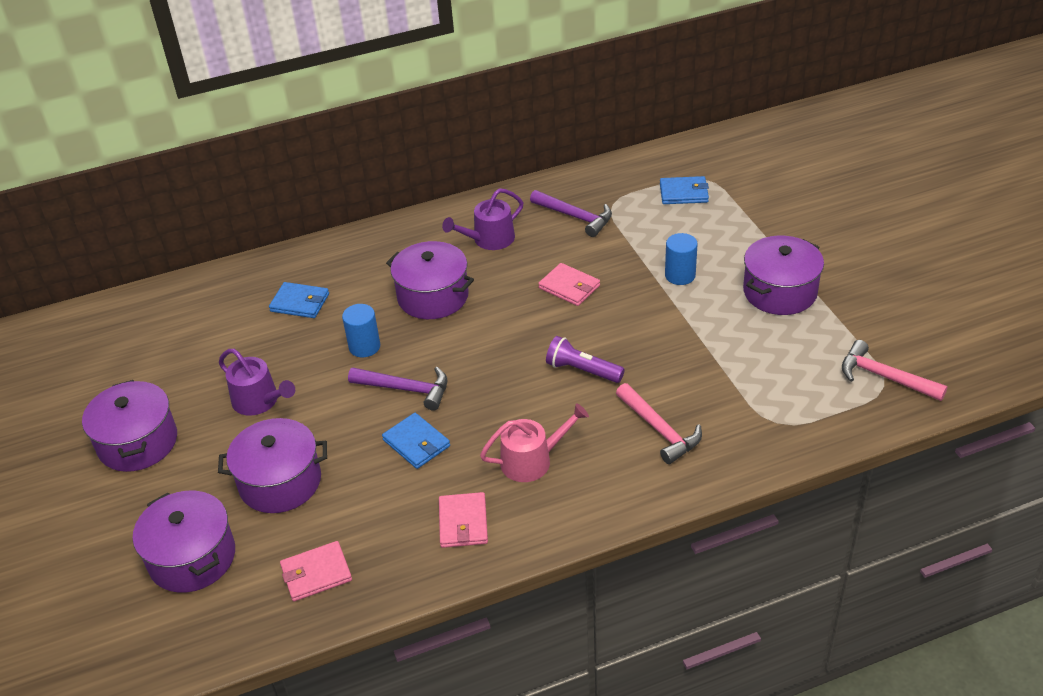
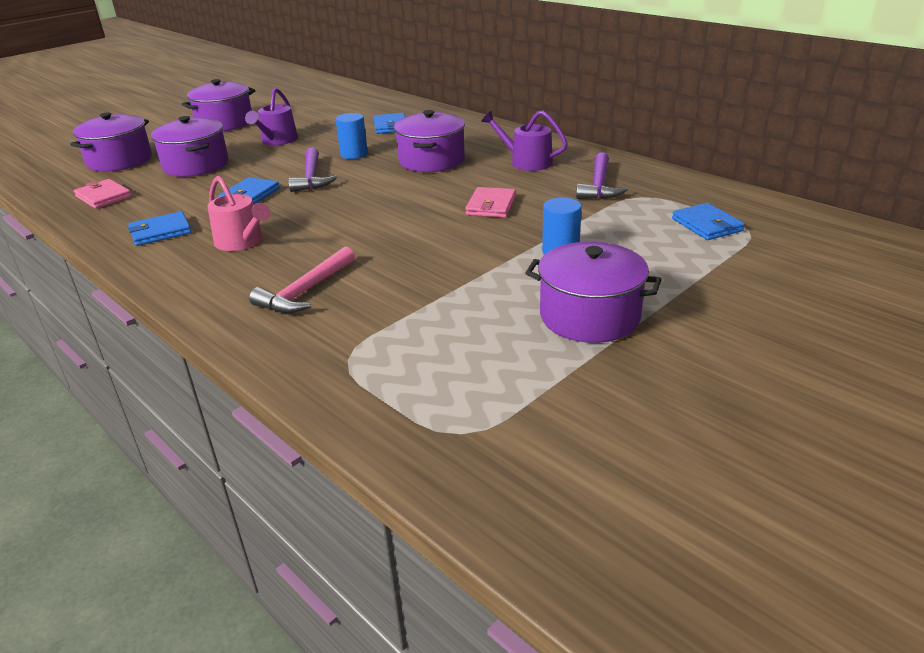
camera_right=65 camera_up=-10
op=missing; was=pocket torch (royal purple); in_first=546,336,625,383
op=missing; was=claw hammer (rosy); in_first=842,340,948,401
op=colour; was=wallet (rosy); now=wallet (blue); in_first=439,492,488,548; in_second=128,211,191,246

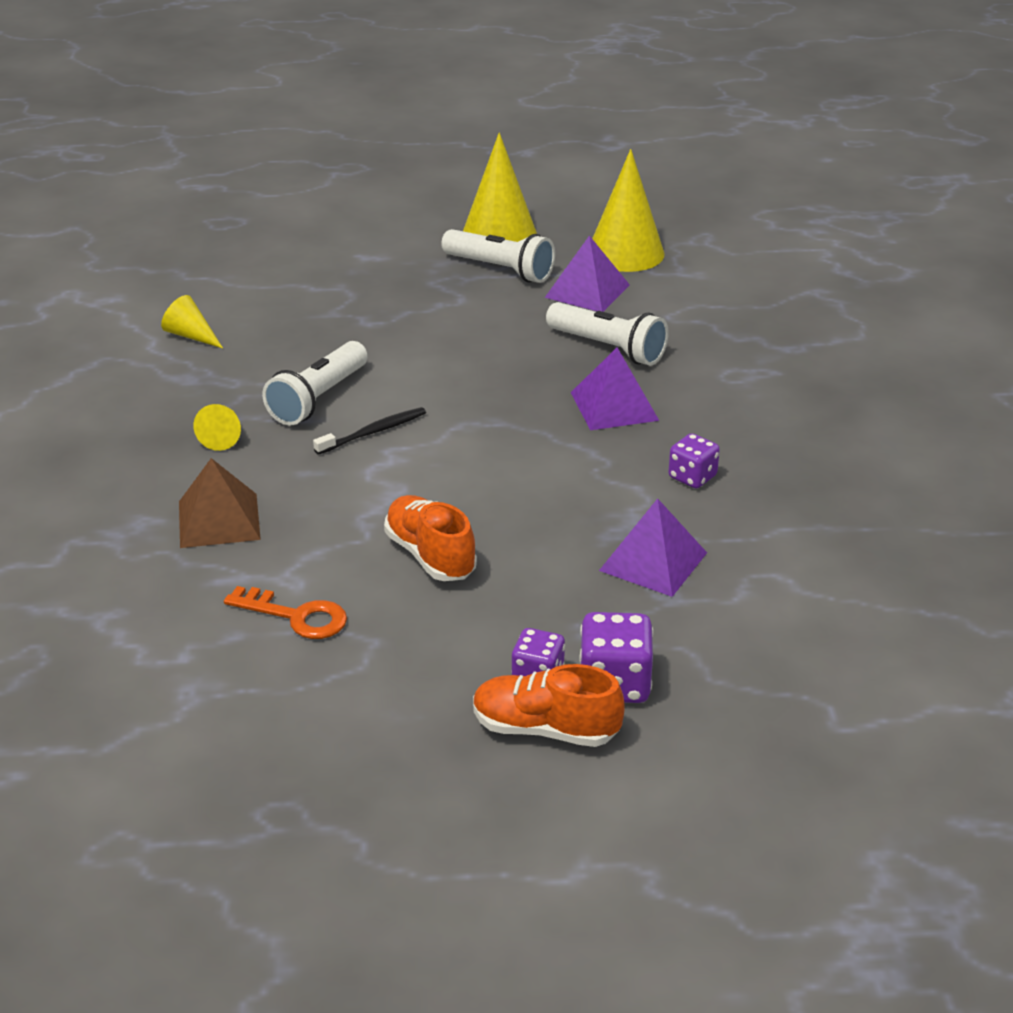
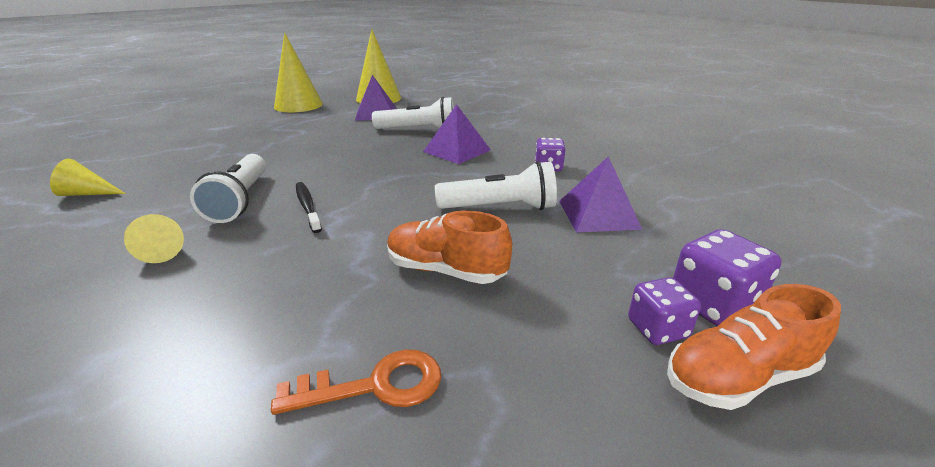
camera_right=-35 camera_up=-5
op=missing; was=pyramid (dark brown); in_first=179,458,261,548
op=relocated; was=pocket torch (snow-white); in_first=441,229,555,283; in_second=435,161,557,210
op=spun; was=dental brush (black); in_first=313,407,426,455; in_second=296,182,322,233; clockwise=-45

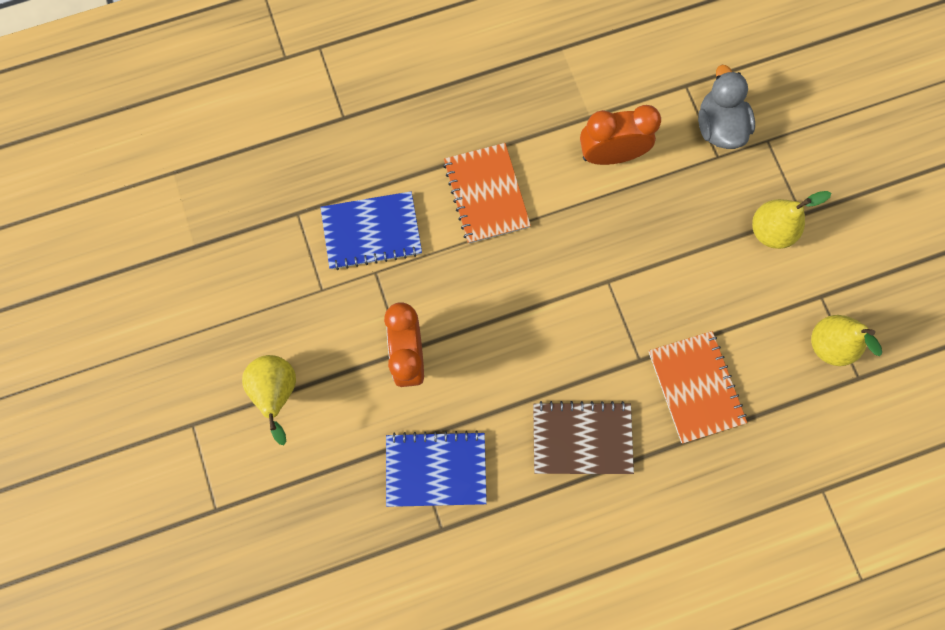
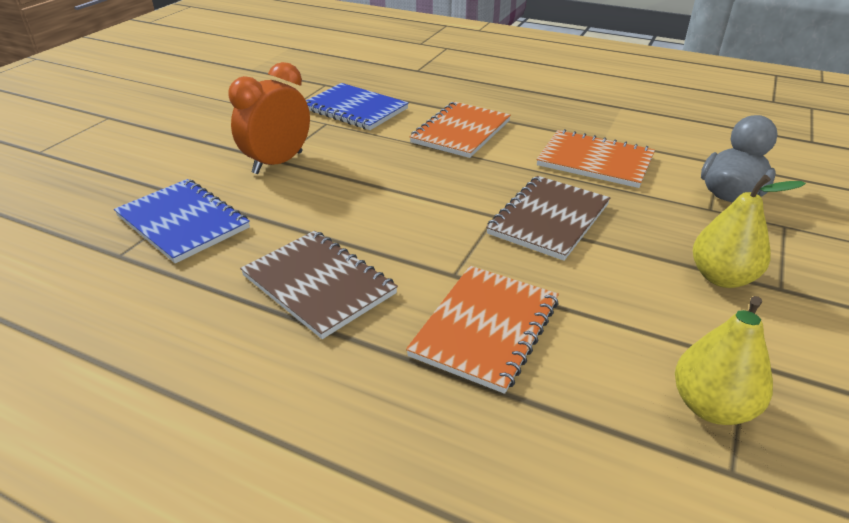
camera_right=45 camera_up=-40
op=missing; was=toy pear (golden); in_first=242,355,296,445
op=appeared; now=exercise book (dark brown); in_second=486,176,610,261
op=exchanged; was=alarm clock (orange-coloured); now=exercise book (orange-coloured); in_first=580,105,661,165; in_second=536,129,655,188

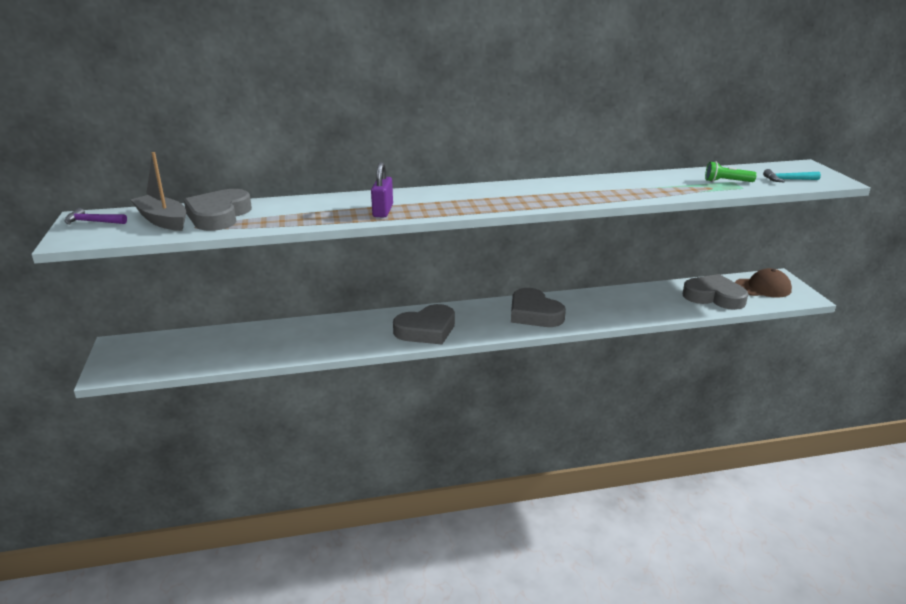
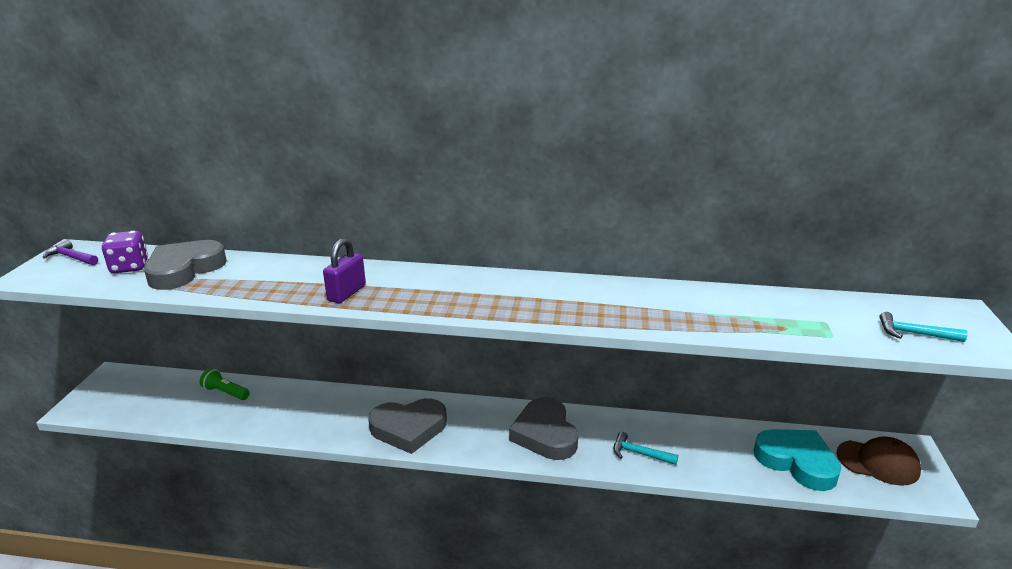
camera_right=20 camera_up=0
op=appeared; now=claw hammer (aqua); in_second=614,432,678,465
op=relocated; was=pocket torch (emerald); in_first=705,162,757,182; in_second=200,368,250,400
op=exchanged; was=toy boat (gray); now=die (royal purple); in_first=131,152,186,231; in_second=102,231,148,273
op=colour; was=love heart (gray); now=love heart (aqua); in_first=683,274,748,310; in_second=753,429,841,491

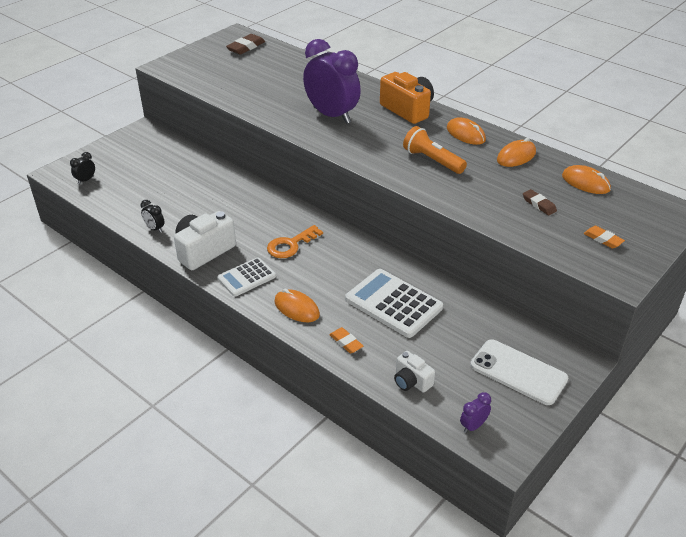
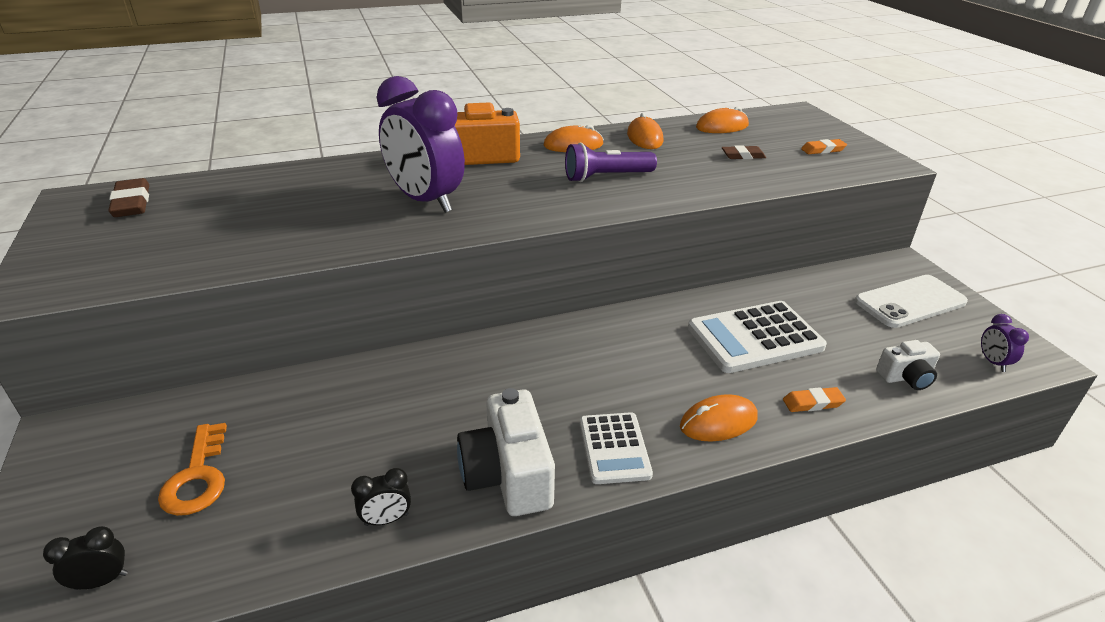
camera_right=-60 camera_up=-5
op=relocated; was=key (orange-coloured); in_first=267,225,323,258; in_second=158,423,227,516
op=colour; was=pocket torch (orange-coloured); now=pocket torch (royal purple); in_first=403,126,467,174; in_second=565,143,657,182
op=spun; was=alarm clock (black); in_first=70,152,95,184; in_second=43,526,128,590; clockwise=90
op=spun; was=alarm clock (royal purple); in_first=303,39,361,124; in_second=377,76,465,213; clockwise=-120

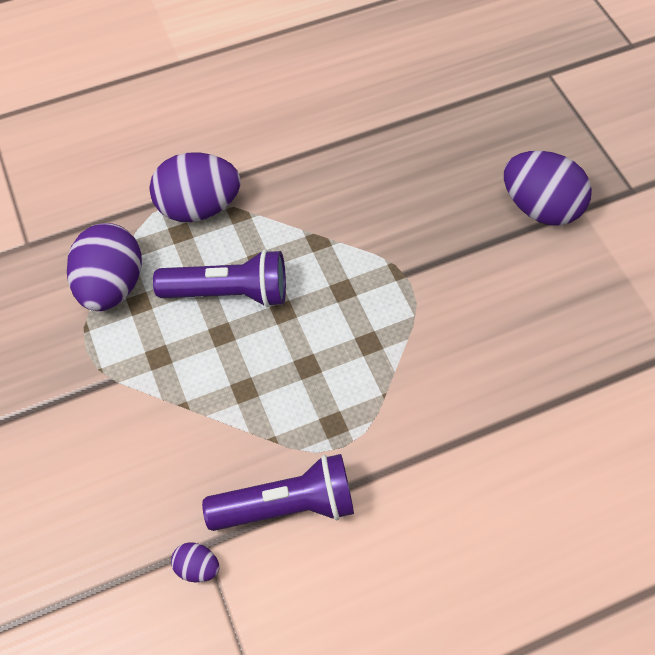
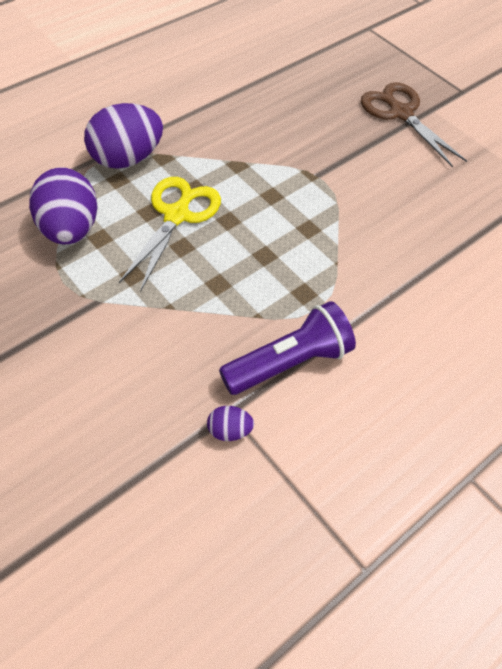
camera_right=-20 camera_up=-5
op=exchanged; was=pocket torch (royal purple); now=pair of scissors (golden); in_first=153,249,286,308; in_second=119,177,221,292
op=exchanged; was=egg (royal purple); now=pair of scissors (dark brown); in_first=504,151,592,226; in_second=361,82,467,167

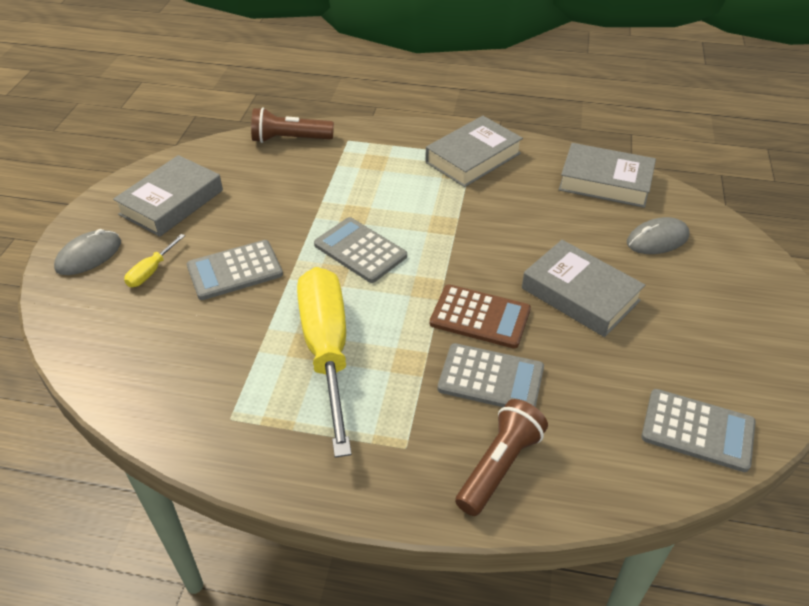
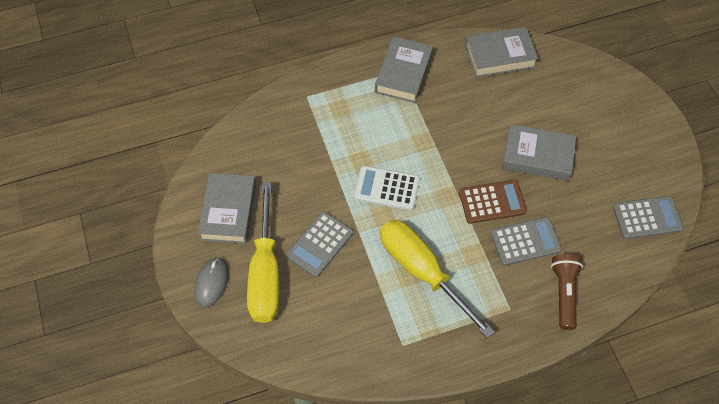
camera_right=-30 camera_up=15
op=missing; was=pocket torch (dark brown); in_first=251,107,334,143
op=missing; was=mouse (gray); in_first=627,217,689,254
op=colour; was=calculator (gray); now=calculator (snow-white); in_first=314,217,407,283; in_second=354,166,420,210
op=size; was=hand screwdriver (golden); in_first=124,234,185,287; in_second=247,182,280,323; ratio=2.49

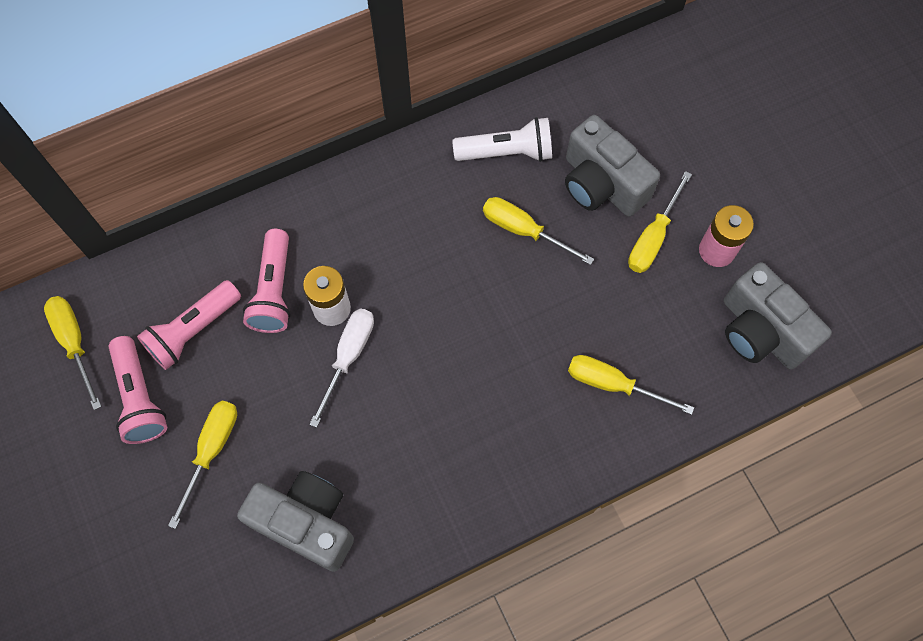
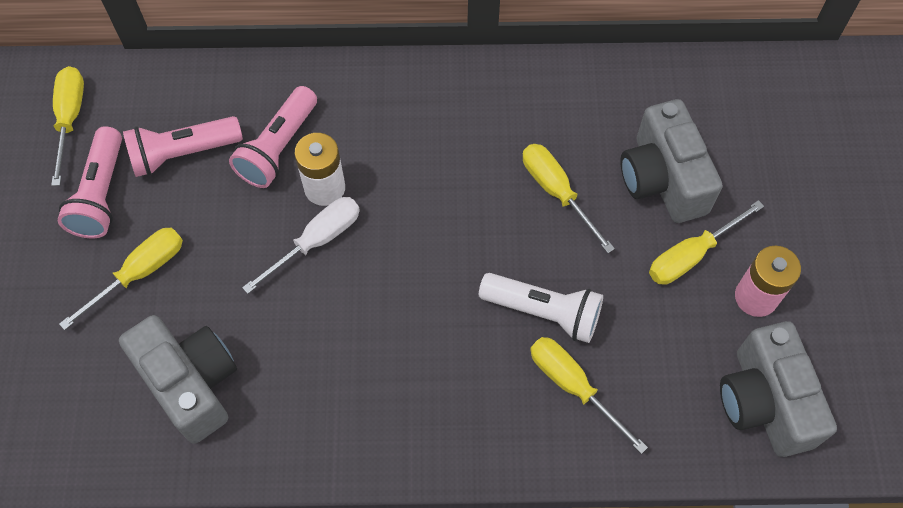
camera_right=25 camera_up=-5
op=relocated; was=pocket torch (snow-white); in_first=452,117,552,162; in_second=479,273,603,343

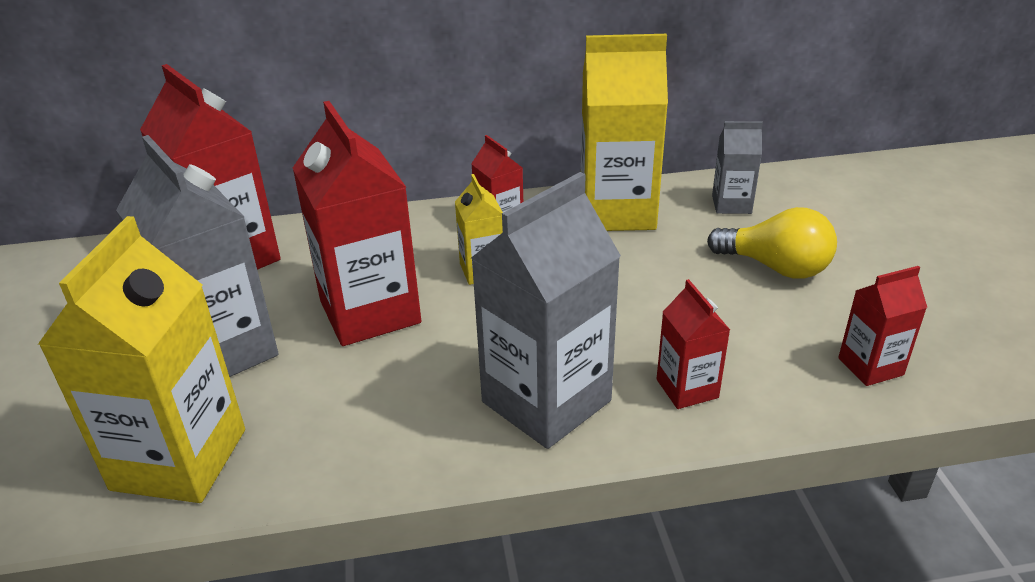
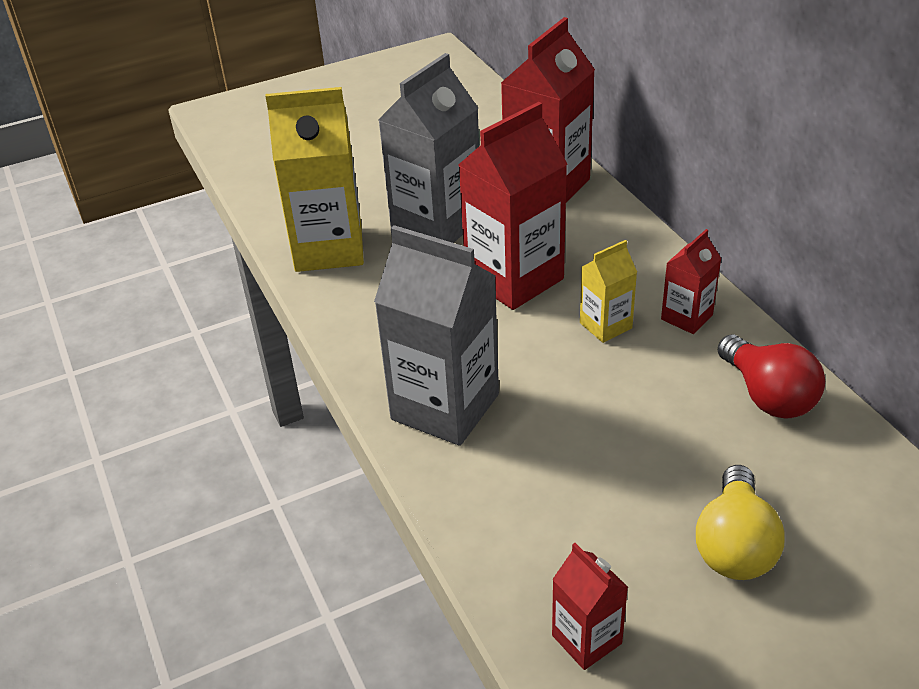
camera_right=75 camera_up=5
op=missing; was=milk carton (crimson); in_first=657,279,730,409
op=missing; was=milk carton (gray); in_first=712,121,763,214
op=exchanged; was=milk carton (golden); now=light bulb (crimson); in_first=581,34,668,231; in_second=718,334,825,419

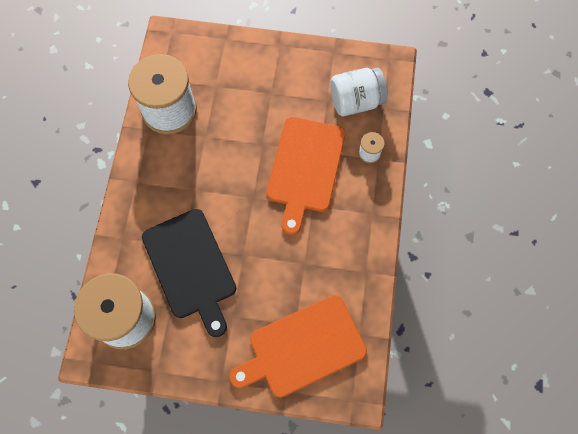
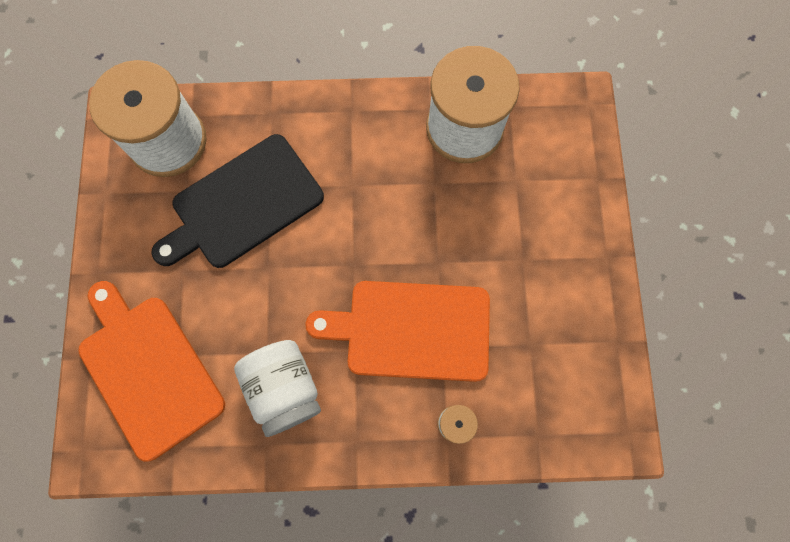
camera_right=80 camera_up=5
op=relocated; was=jam jar (snow-white); in_first=330,68,388,116; in_second=234,340,321,437

